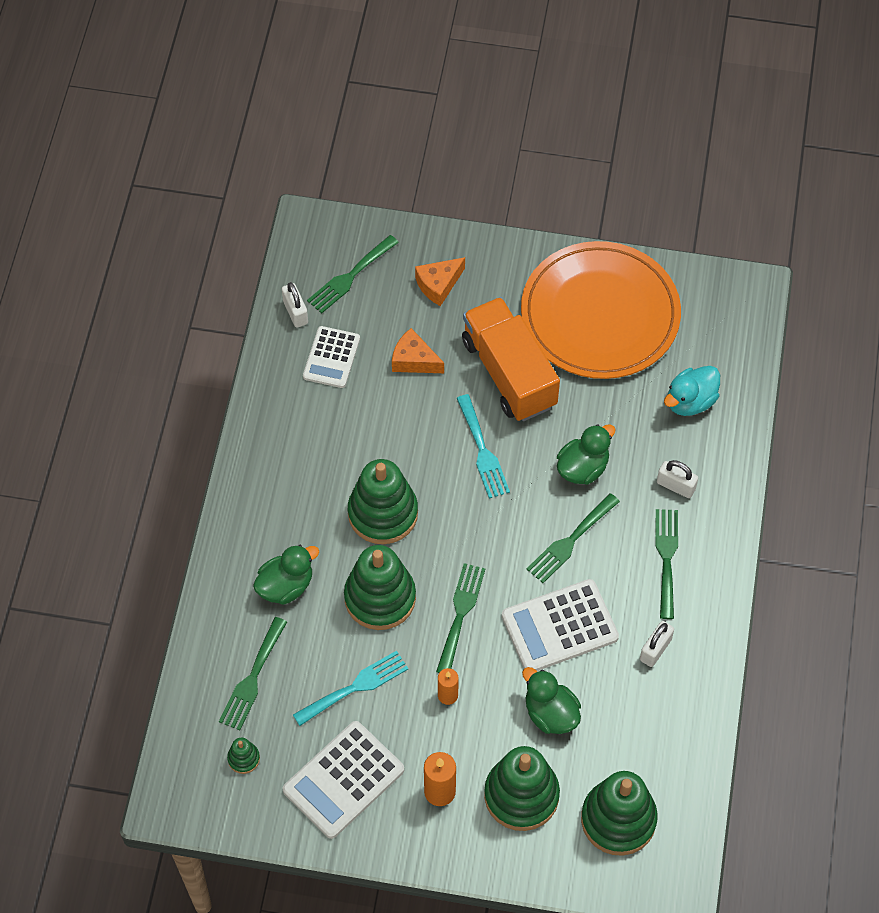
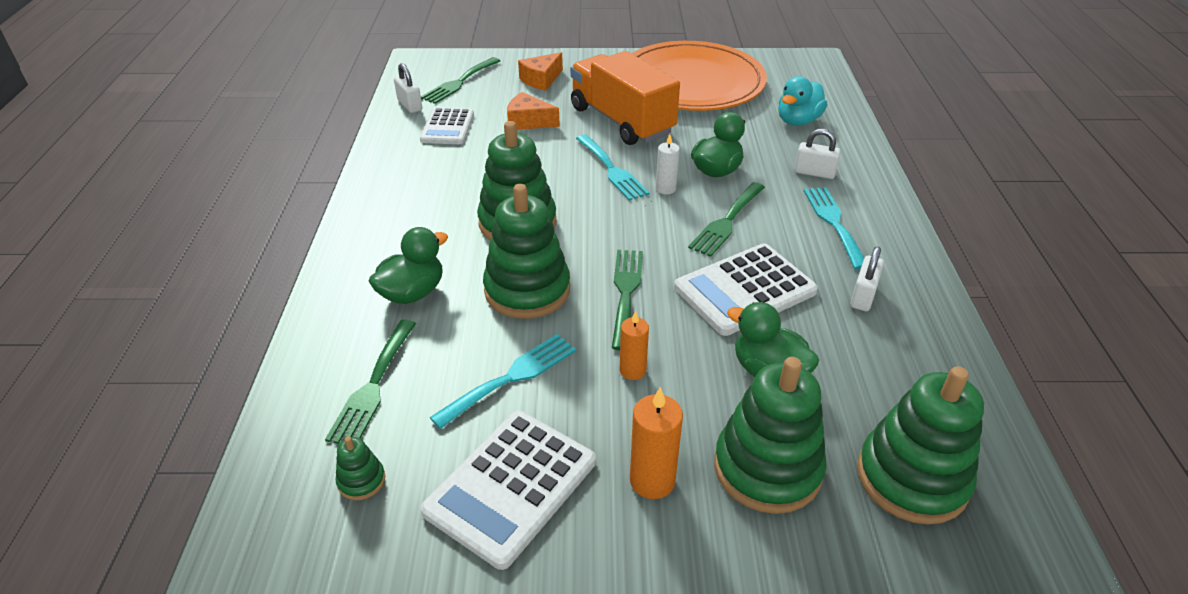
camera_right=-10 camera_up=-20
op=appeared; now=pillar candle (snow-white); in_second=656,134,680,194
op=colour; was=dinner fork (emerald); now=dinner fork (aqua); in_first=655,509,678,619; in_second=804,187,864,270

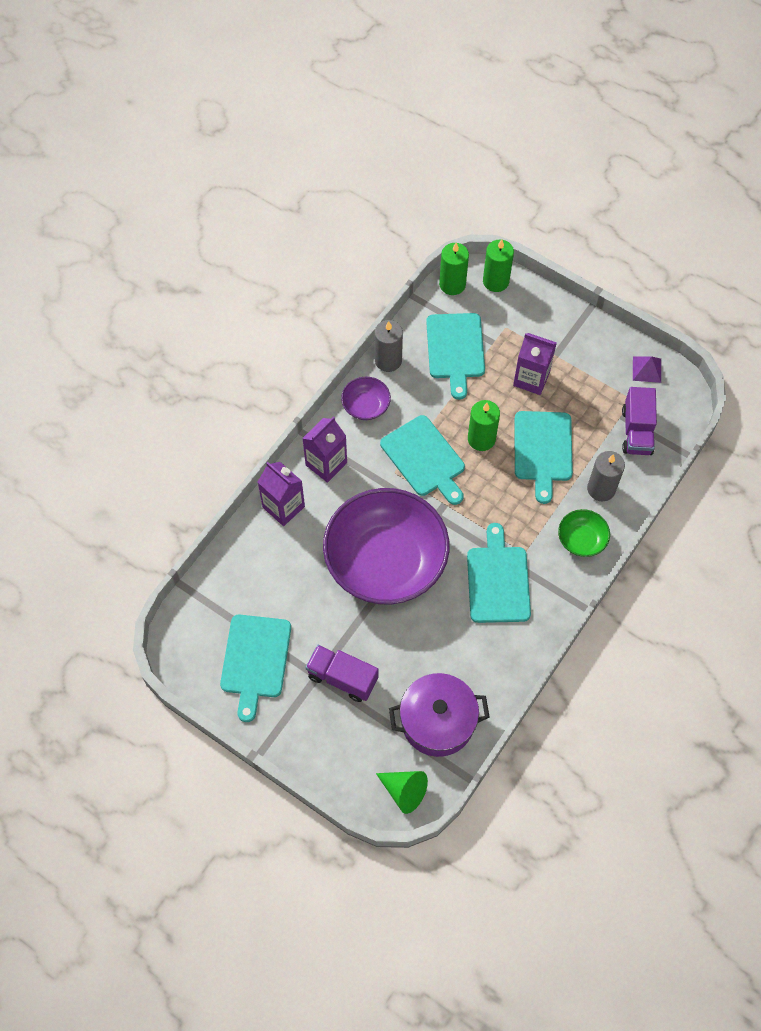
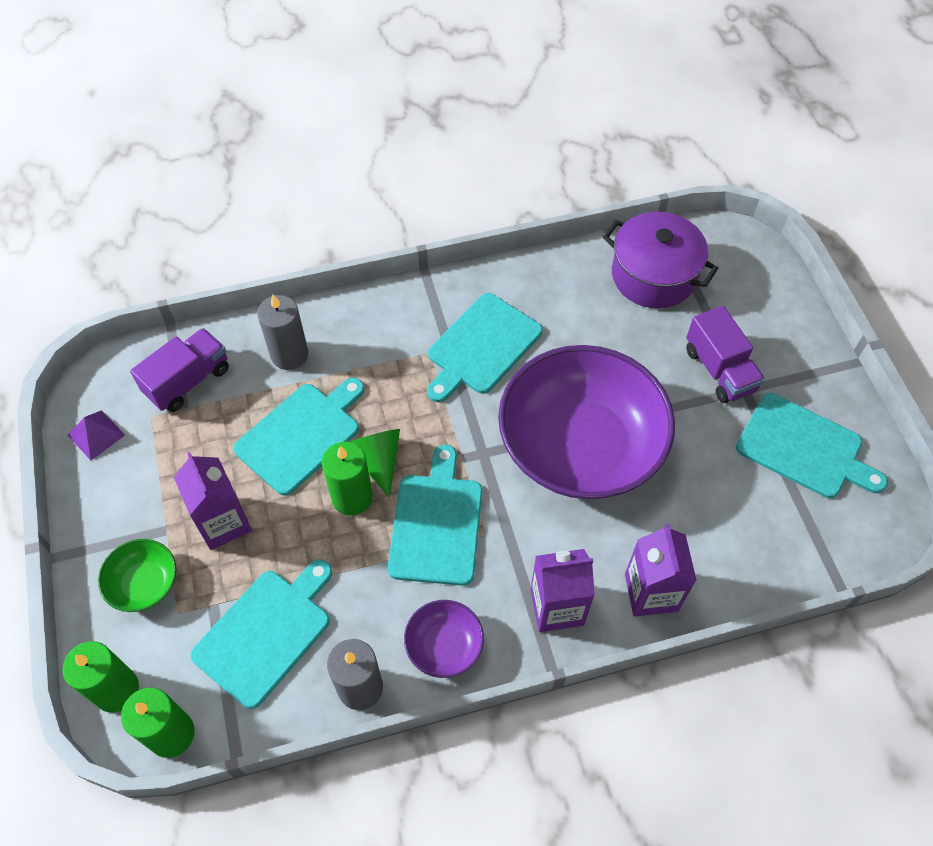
camera_right=-140 camera_up=-5
op=relocated; was=solid cone (emerald); in_first=376,771,428,814; in_second=351,429,400,498
op=relocated; was=deep dish (emerald); in_first=558,509,610,557; in_second=98,539,177,612
op=spun; was=cutting board (aqua); in_first=220,614,291,722; in_second=736,393,888,498; clockwise=75

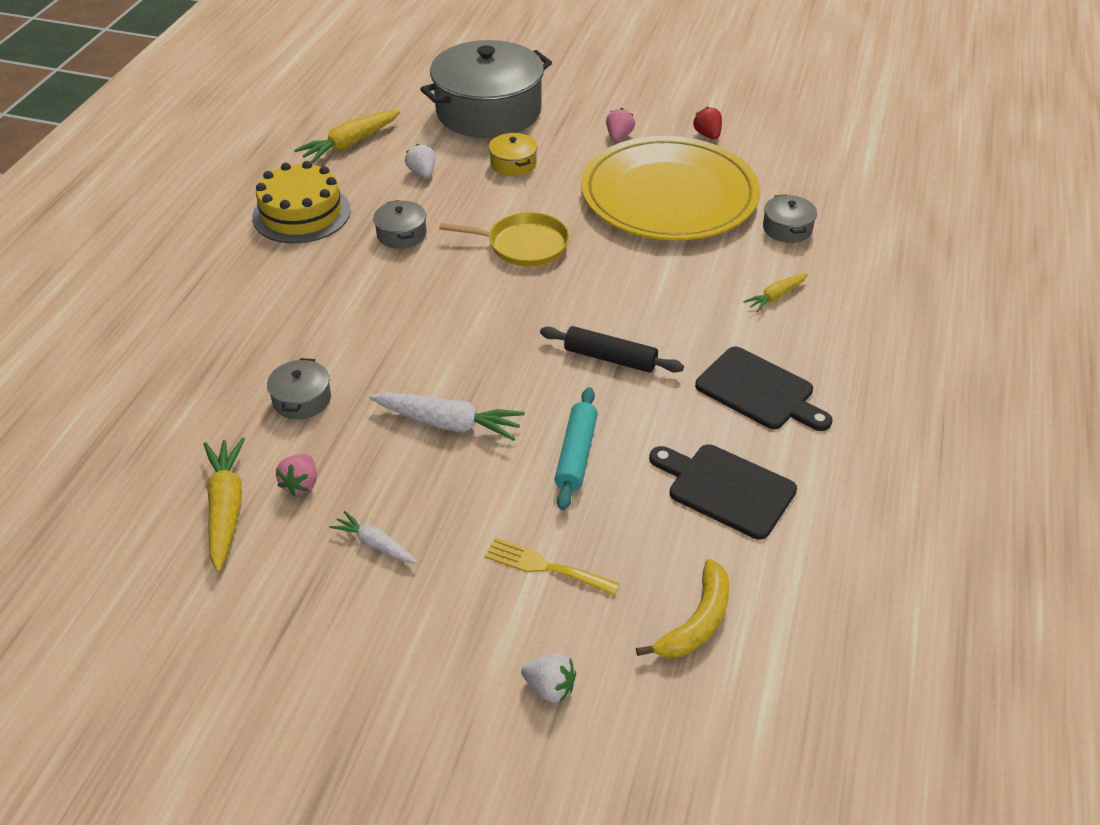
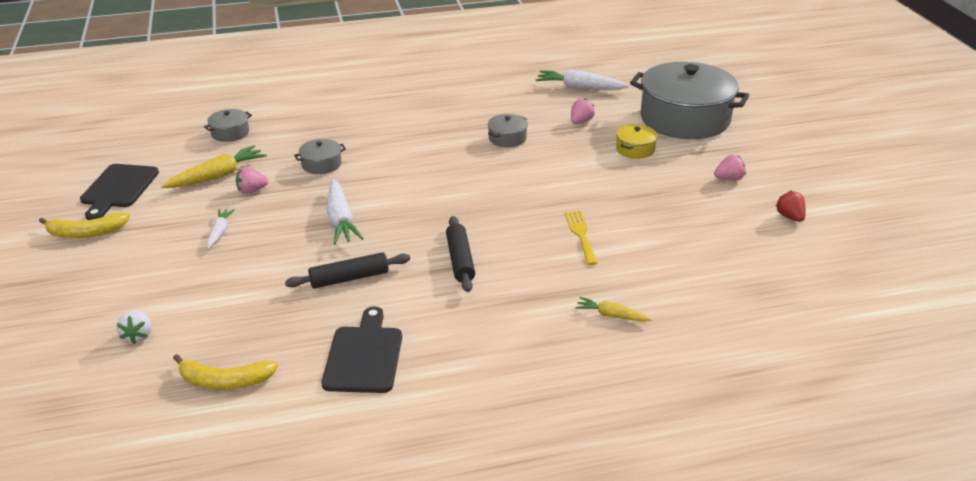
camera_right=60 camera_up=-10
op=missing; was=cake (golden); in_first=252,161,351,243
op=missing; was=frying pan (golden); in_first=439,212,569,266
op=missing; was=plate (golden); in_first=581,136,760,240
op=appeared; now=banana (golden); in_second=39,213,130,238
op=relocated; was=dinner fork (golden); in_first=485,537,620,596; in_second=565,211,597,265
op=relocated; was=cutting board (black); in_first=695,347,832,431; in_second=80,164,159,220
op=relocated; was=stockpot (gray); in_first=763,194,817,243; in_second=204,109,252,142
op=colour; was=carrot (golden); now=carrot (snow-white); in_first=294,110,401,163; in_second=535,70,629,90
op=colour; was=strawberry (snow-white); now=strawberry (rosy); in_first=405,144,435,178; in_second=571,99,595,124
op=colour; was=pastry roller (aqua); now=pastry roller (black); in_first=555,387,598,510; in_second=285,252,410,289
op=spun; was=strawberry (crimson); in_first=693,107,722,139; in_second=776,190,806,222; clockwise=-60

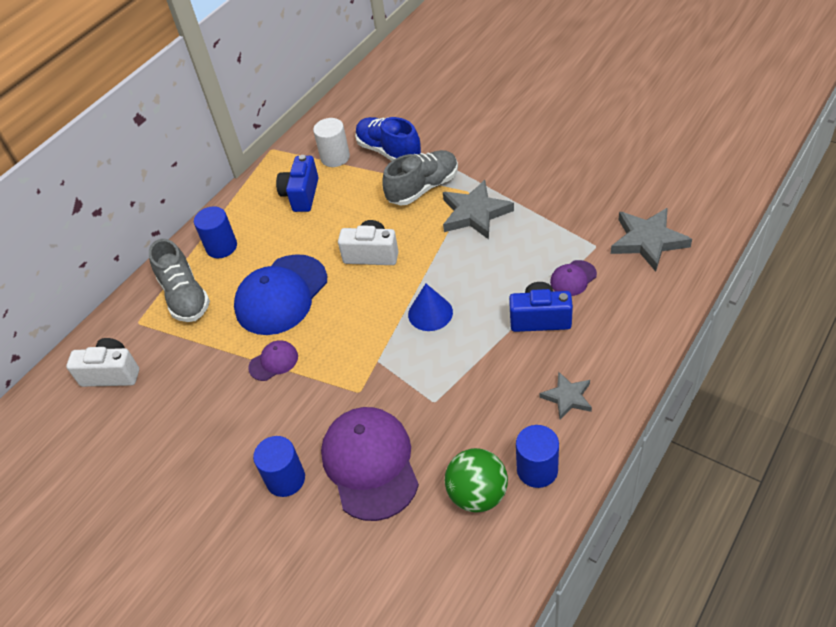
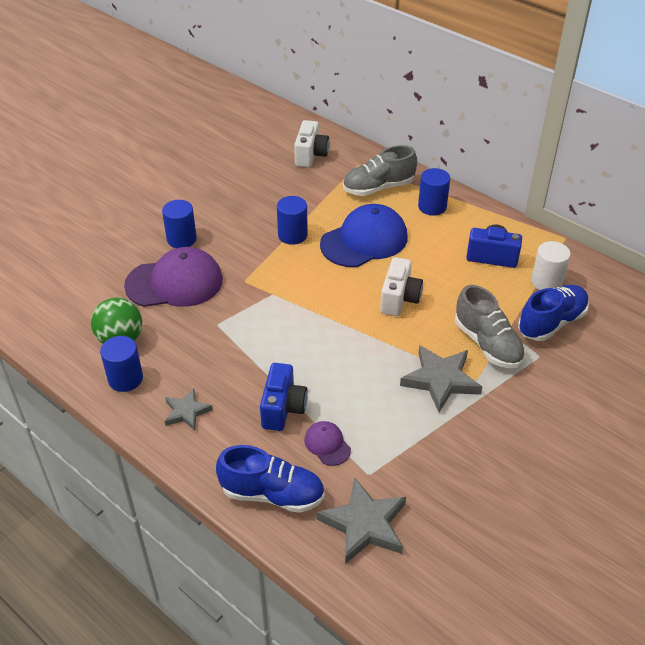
camera_right=90 camera_up=-5
op=missing; was=solid cone (blue); in_first=408,284,453,331
op=appeared; now=lace-up shoe (blue); in_second=216,445,325,513
op=exchanged; was=cap (royal purple); now=cylinder (blue); in_first=248,340,298,381; in_second=277,196,308,245
op=spun; was=cap (blue); in_first=234,254,327,335; in_second=320,204,408,267; clockwise=105

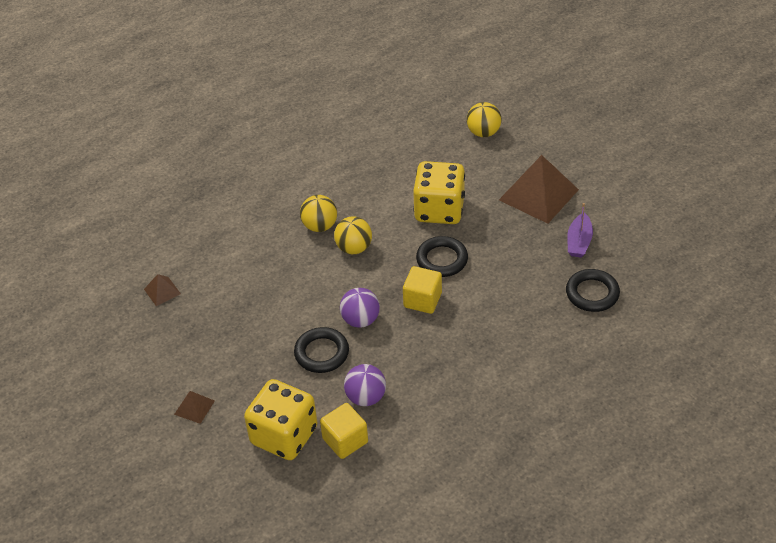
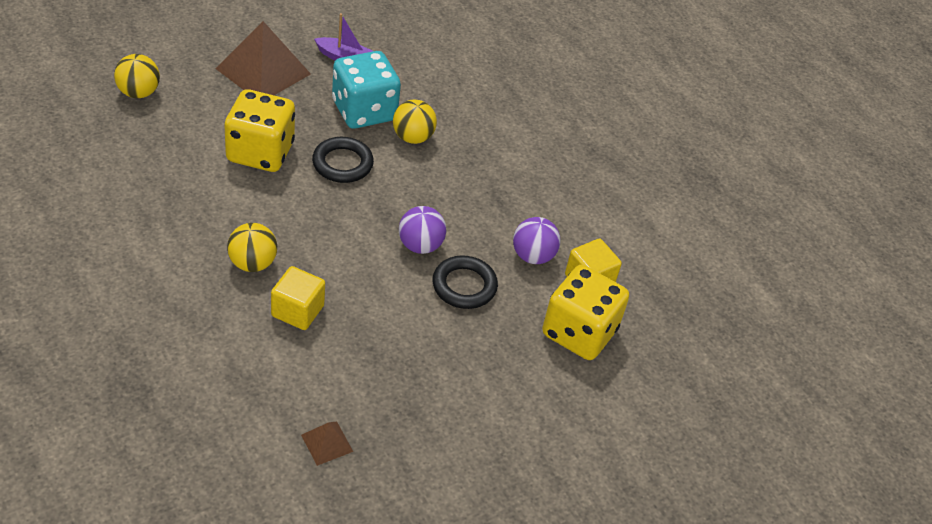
camera_right=-95 camera_up=0
op=missing; was=pyramid (dark brown); in_first=174,391,215,424
op=missing; was=torus (black); in_first=566,269,620,312
op=appeared; now=die (aqua); in_second=332,51,401,129
op=relocated; was=play ball (golden); in_first=334,216,372,254; in_second=393,100,437,144
op=relocated; was=solid cube (golden); in_first=403,266,442,314; in_second=271,266,325,330

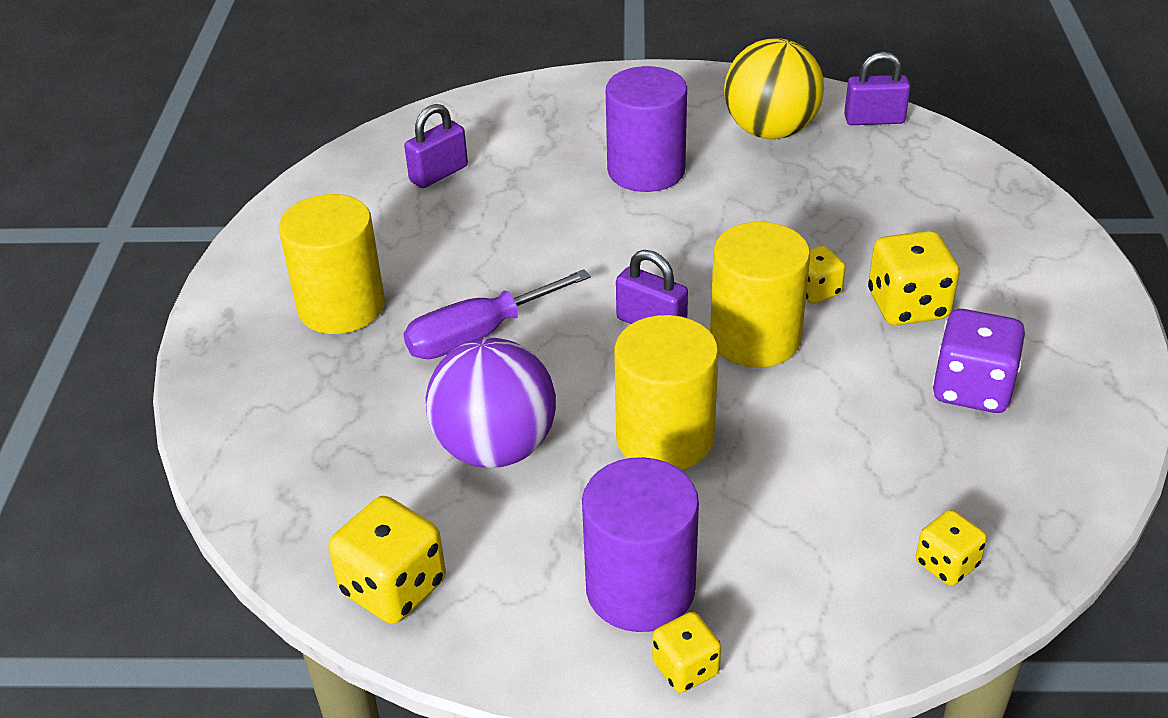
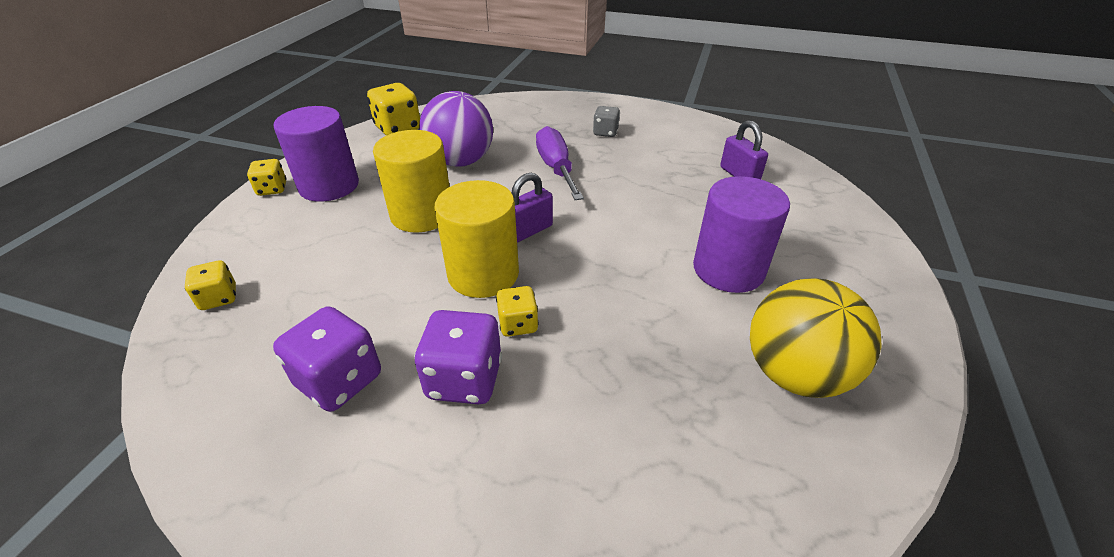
camera_right=105 camera_up=0
op=missing; was=small lock (royal purple); in_first=844,52,911,125
op=exchanged; was=cylinder (golden); now=die (gray); in_first=279,194,385,334; in_second=593,106,620,137
op=colour; was=die (golden); now=die (royal purple); in_first=868,231,959,325; in_second=414,310,502,404

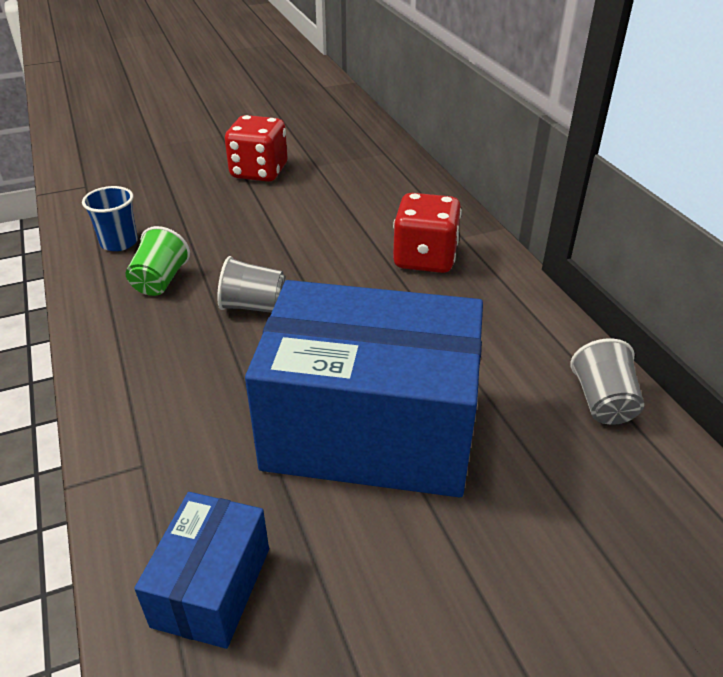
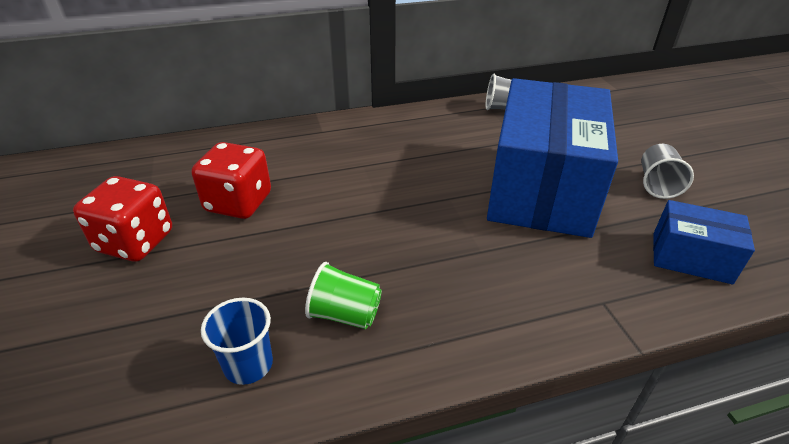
camera_right=-85 camera_up=0
op=relocated; was=tumbler (gray); in_first=217,256,286,313; in_second=641,144,694,199
op=relocated; was=die (crimson); in_first=393,193,462,273; in_second=192,142,271,219

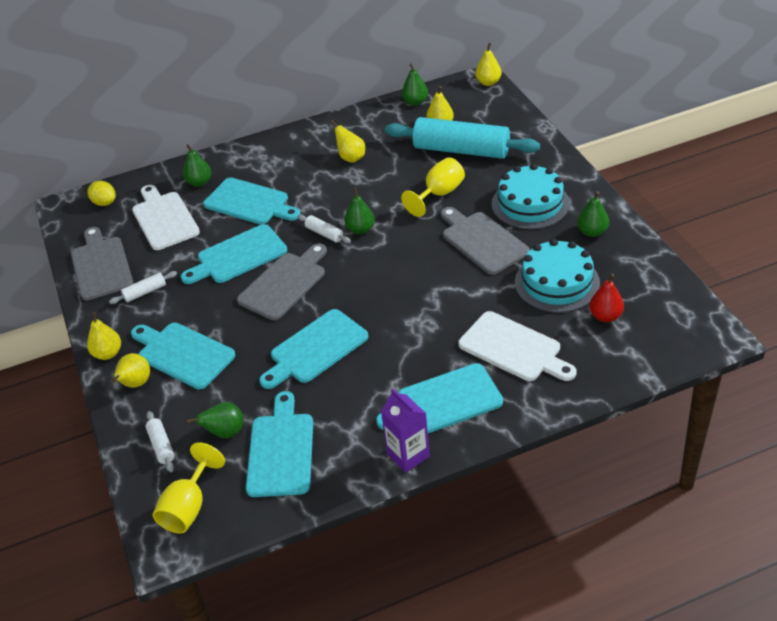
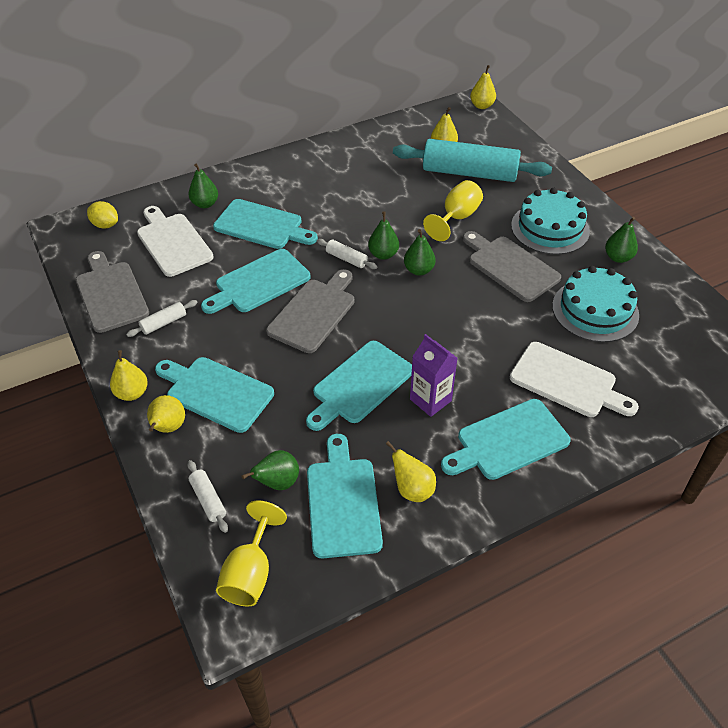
camera_right=-10 camera_up=5
op=missing; was=toy pear (crimson); in_first=589,274,624,322
op=relocated; was=toy pear (golden); in_first=331,120,365,163; in_second=386,441,436,502
op=relocated; was=milk carton (royal purple); in_first=381,389,430,473; in_second=410,334,458,417
op=relocated; was=toy pear (emerald); in_first=402,64,428,106; in_second=404,229,436,276

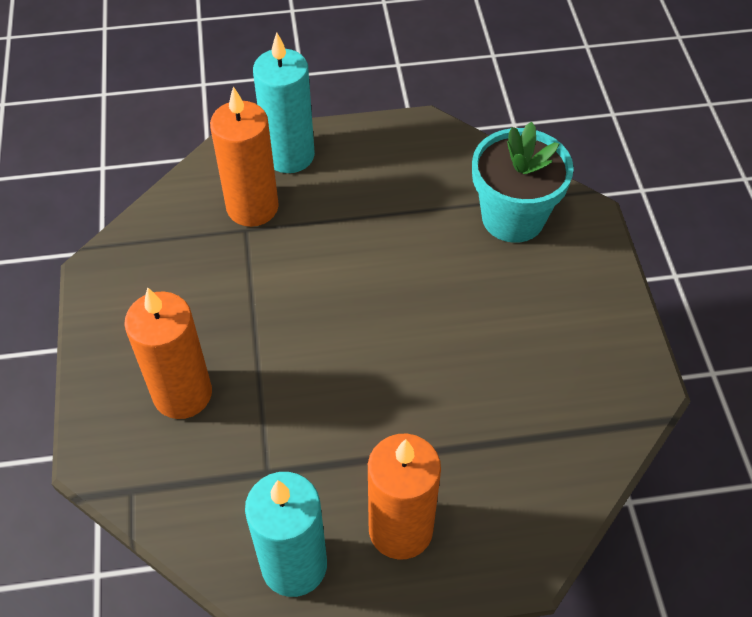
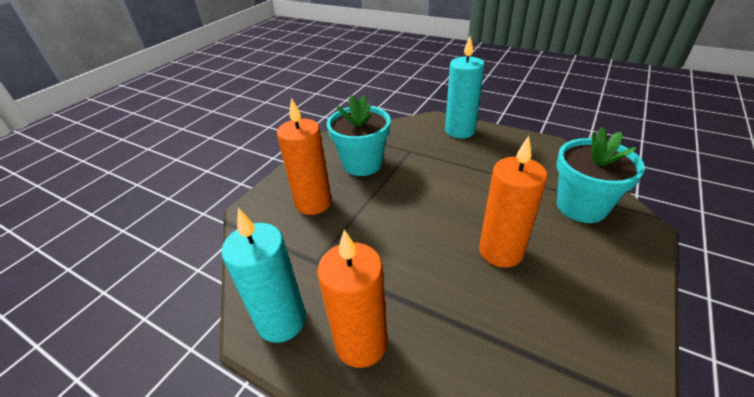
camera_right=40 camera_up=-15
op=appeared; now=potted plant (aqua); in_second=327,95,391,176
op=relocated; was=pillar candle (orange-coloured); in_first=210,86,279,227; in_second=479,136,548,268

